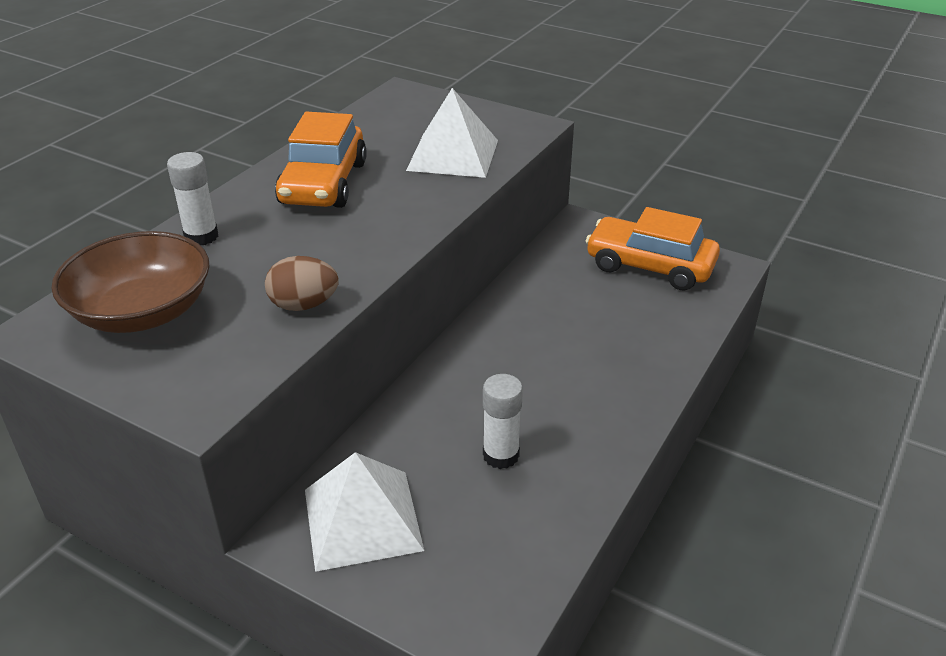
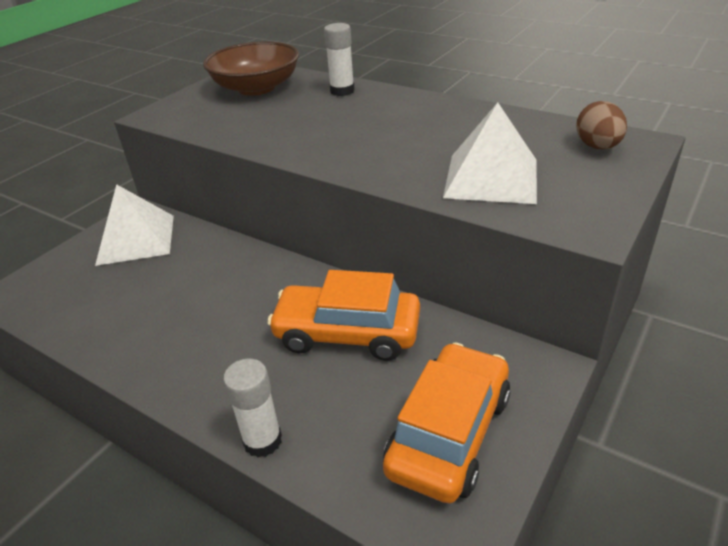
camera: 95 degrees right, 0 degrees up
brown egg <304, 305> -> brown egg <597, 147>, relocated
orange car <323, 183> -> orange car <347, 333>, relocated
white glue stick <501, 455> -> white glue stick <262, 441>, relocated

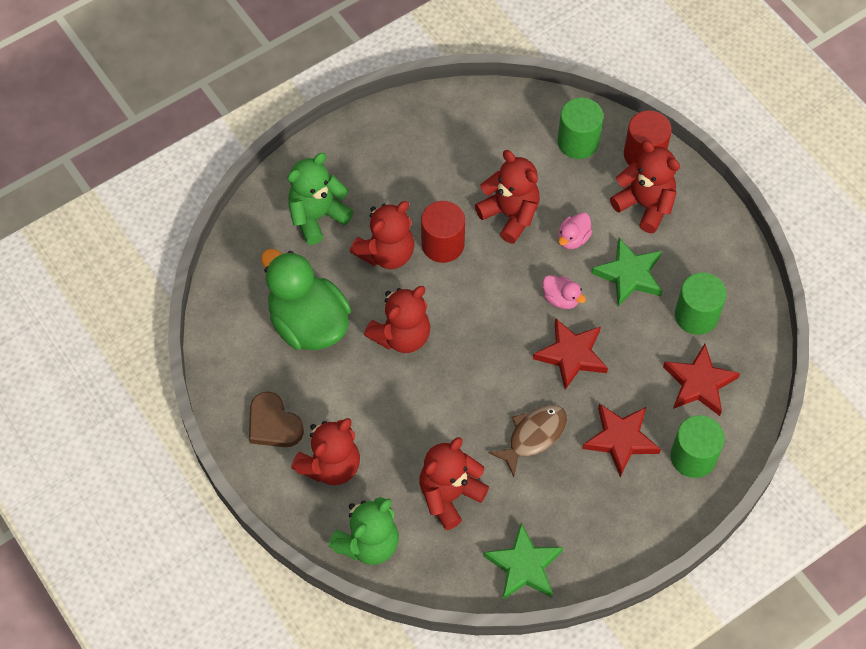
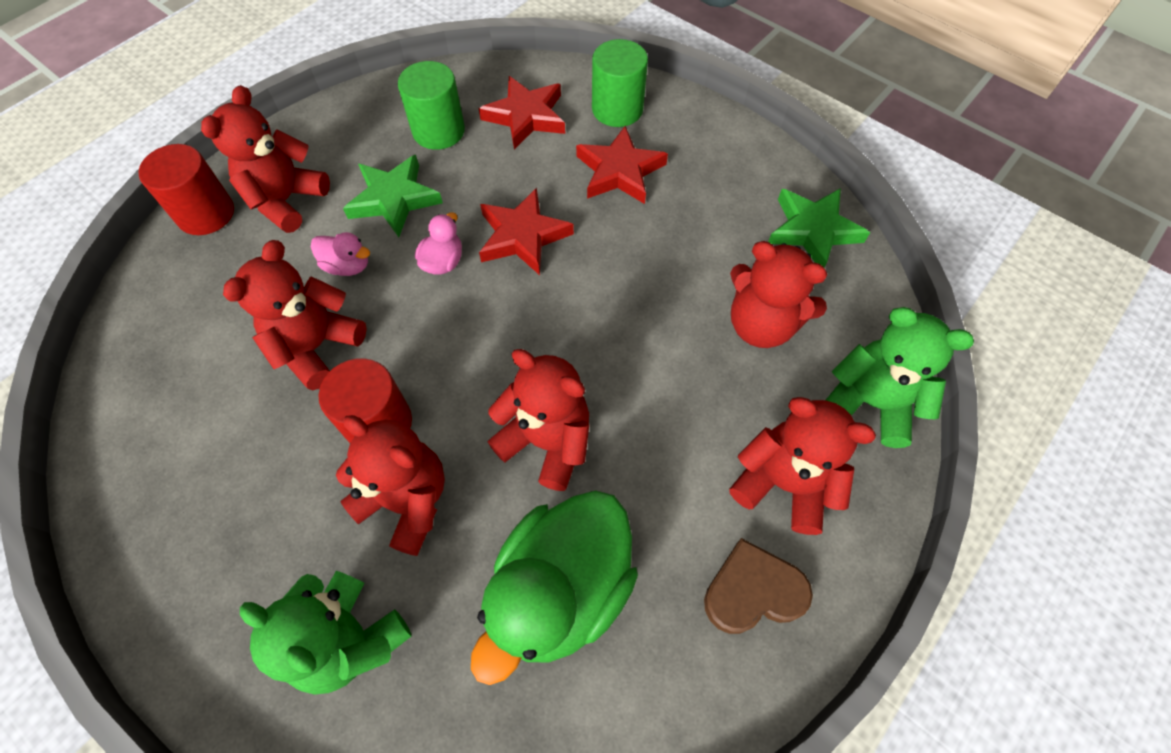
camera: 105 degrees left, 0 degrees up
brown heart <273, 424> -> brown heart <753, 591>, 135 degrees counterclockwise
brown fish <533, 436> -> none
green cylinder <578, 142> -> none

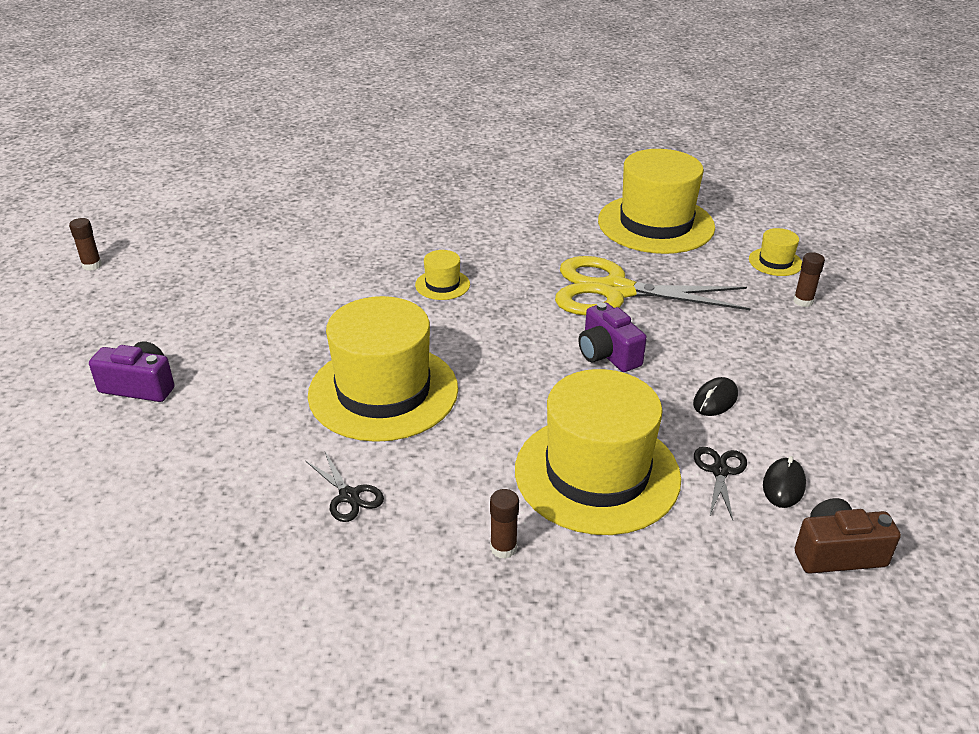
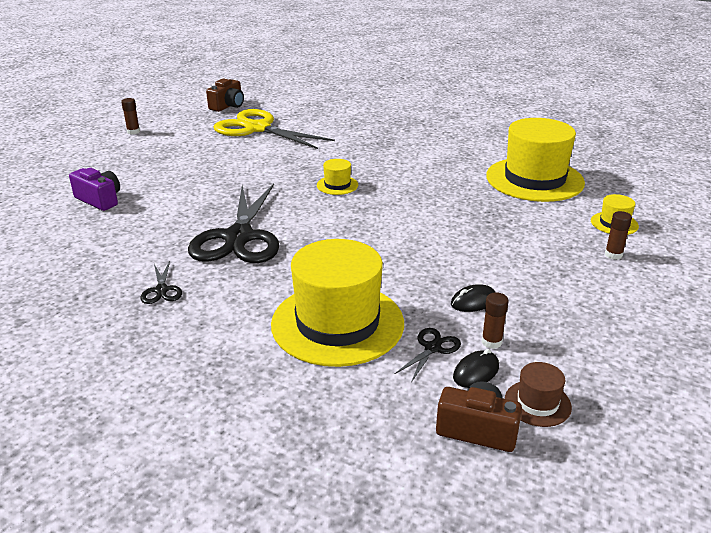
camera: 25 degrees right, 5 degrees down
yellow hat <383, 391> -> black scissors <239, 237>
brown glue stick <503, 548> -> brown glue stick <491, 342>, relocated
yellow scissors <615, 291> -> yellow scissors <257, 129>, relocated
purple camera <607, 354> -> none
none -> brown camera <228, 106>
none -> brown hat <537, 403>

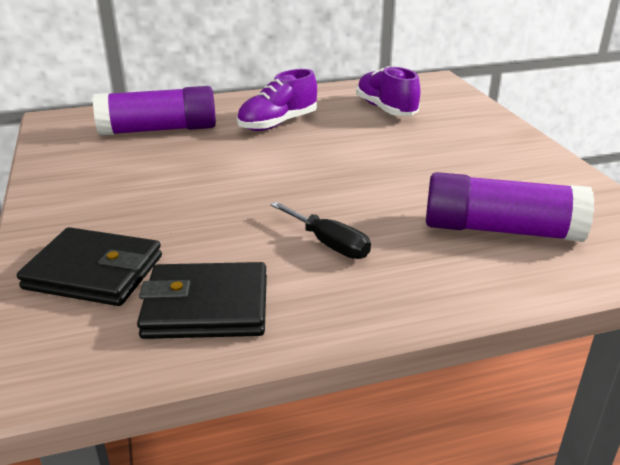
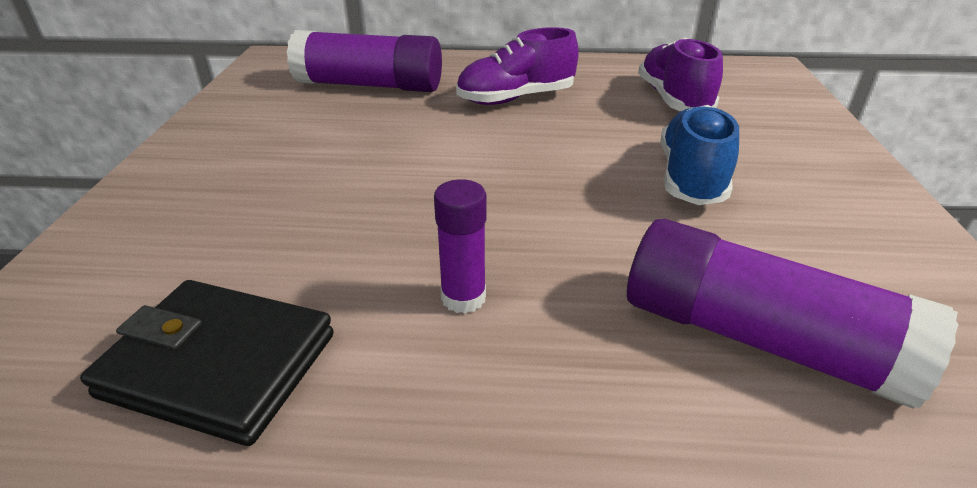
camera: 20 degrees right, 5 degrees up
black wallet <94, 272> -> none
black screwdriver <329, 244> -> purple glue stick <463, 298>
none -> blue shoe <691, 177>

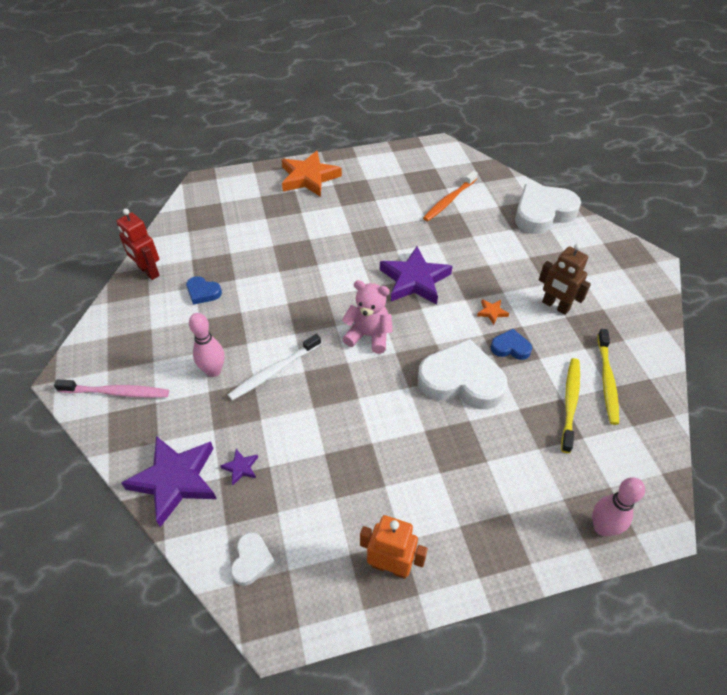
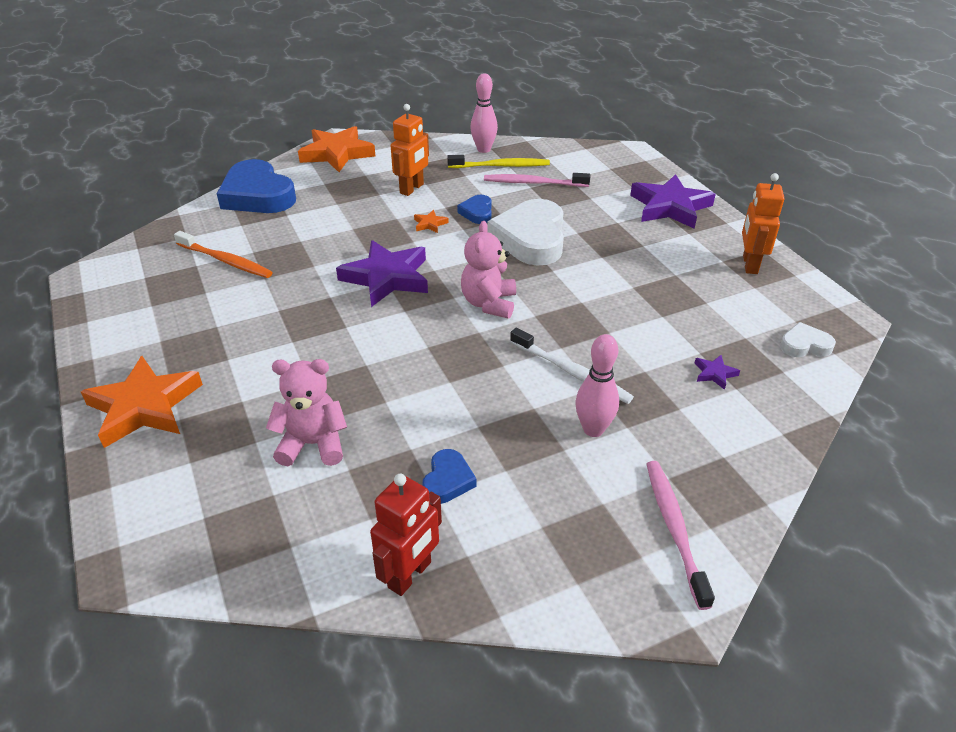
camera: 100 degrees left, 10 degrees down
purple star <175, 480> -> purple star <670, 207>, relocated
white heart <542, 213> -> blue heart <257, 195>
brown robot <555, 306> -> orange robot <412, 189>
yellow toothbrush <570, 402> -> pink toothbrush <533, 183>
pink bowling pin <602, 528> -> pink bowling pin <483, 149>, relocated
none -> pink teddy bear <313, 444>
none -> orange star <337, 153>

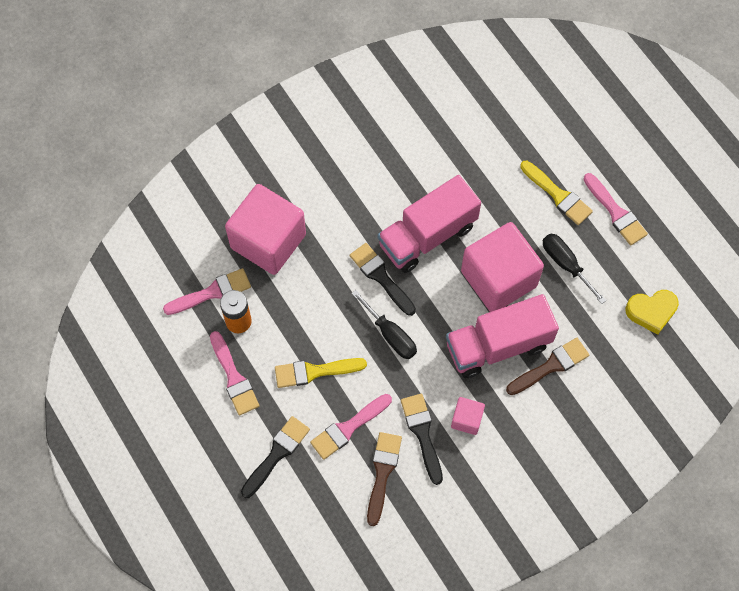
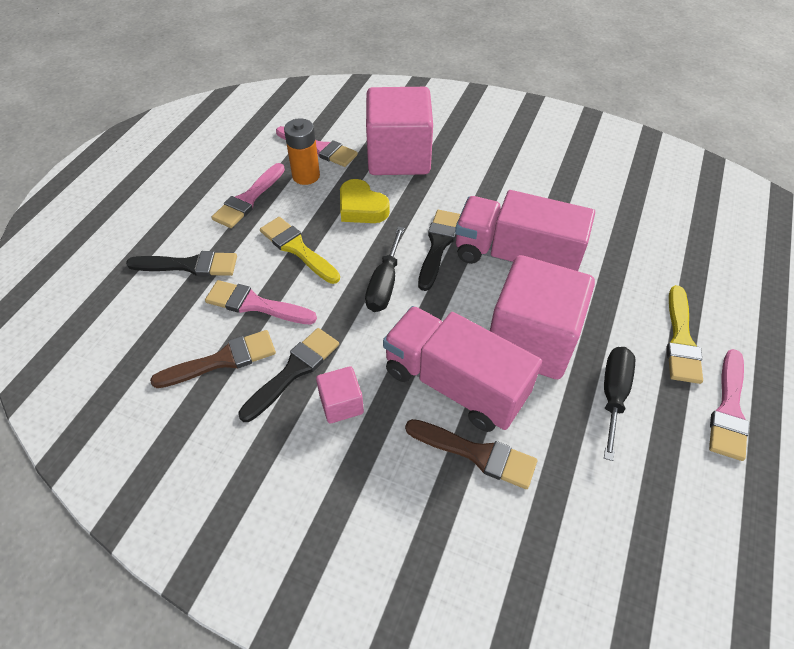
camera: 55 degrees right, 15 degrees down
yellow heart <651, 312> -> yellow heart <361, 207>, relocated

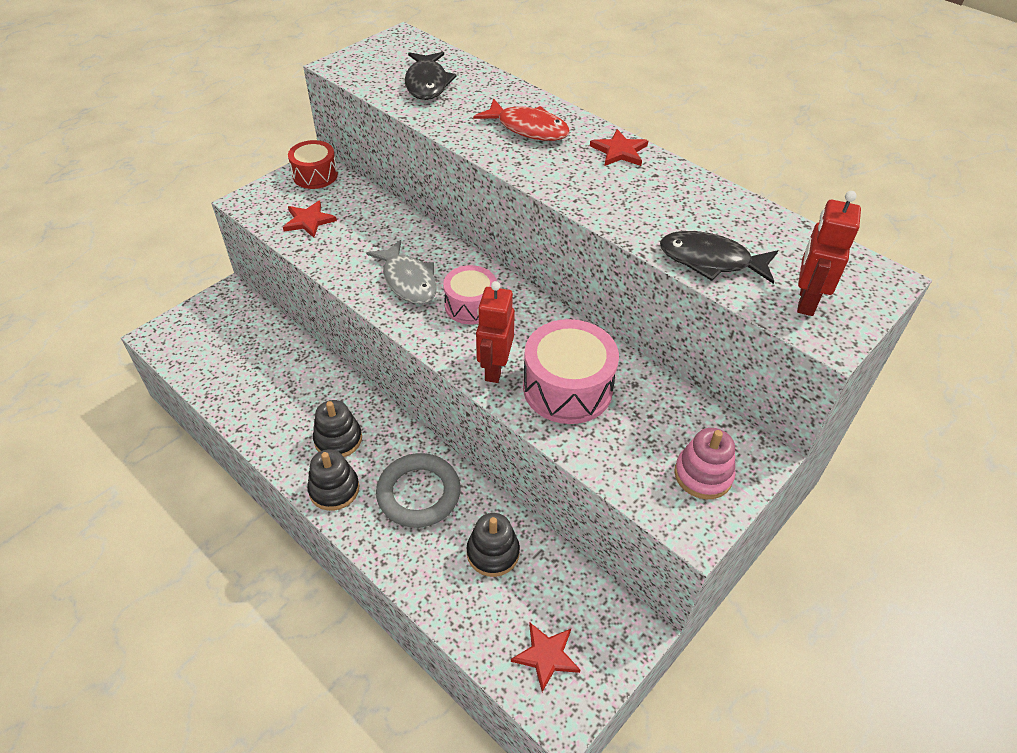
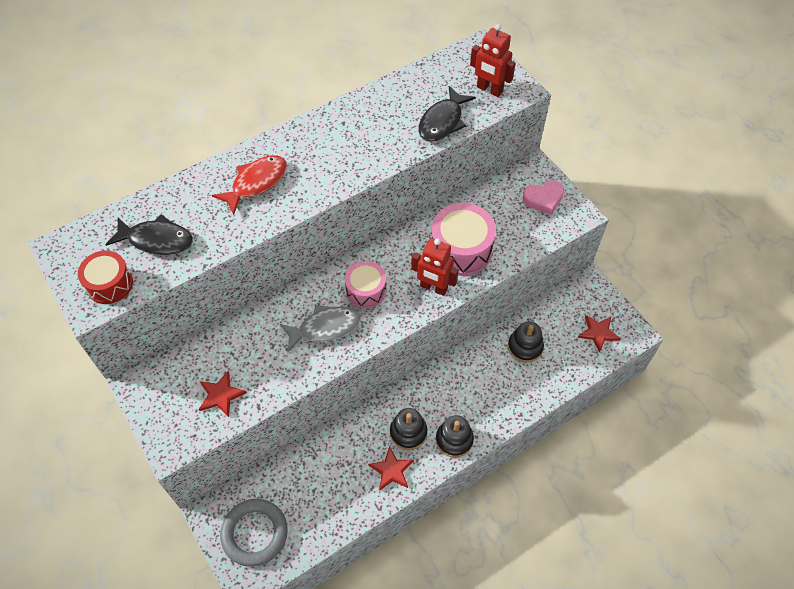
camera: 75 degrees left, 10 degrees up
red drum <315, 175> -> red drum <109, 284>, relocated
grey ring <419, 493> -> grey ring <254, 533>, relocated
red star <619, 151> -> red star <391, 470>, relocated
pink stacking toy <703, 475> -> pink heart <543, 199>

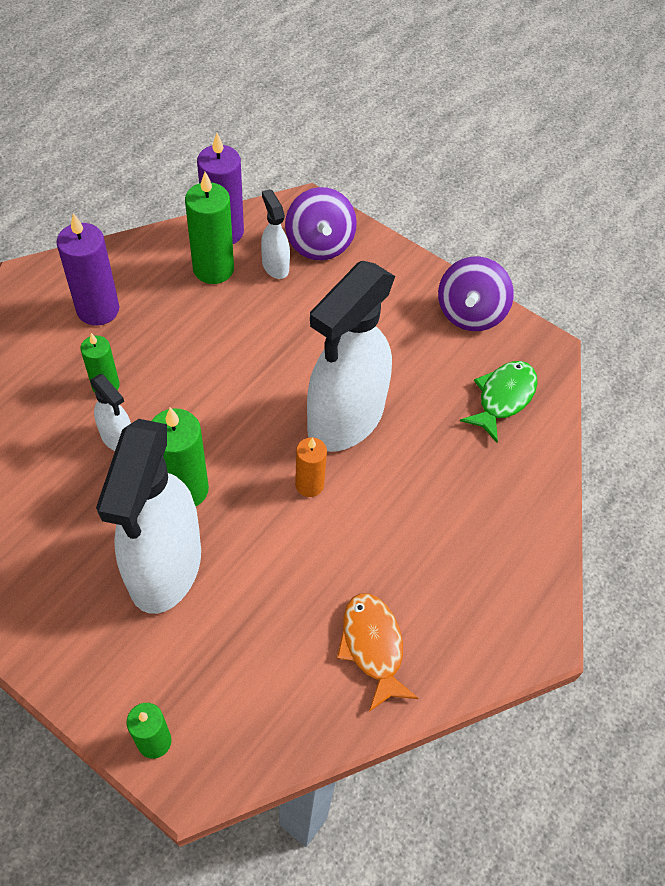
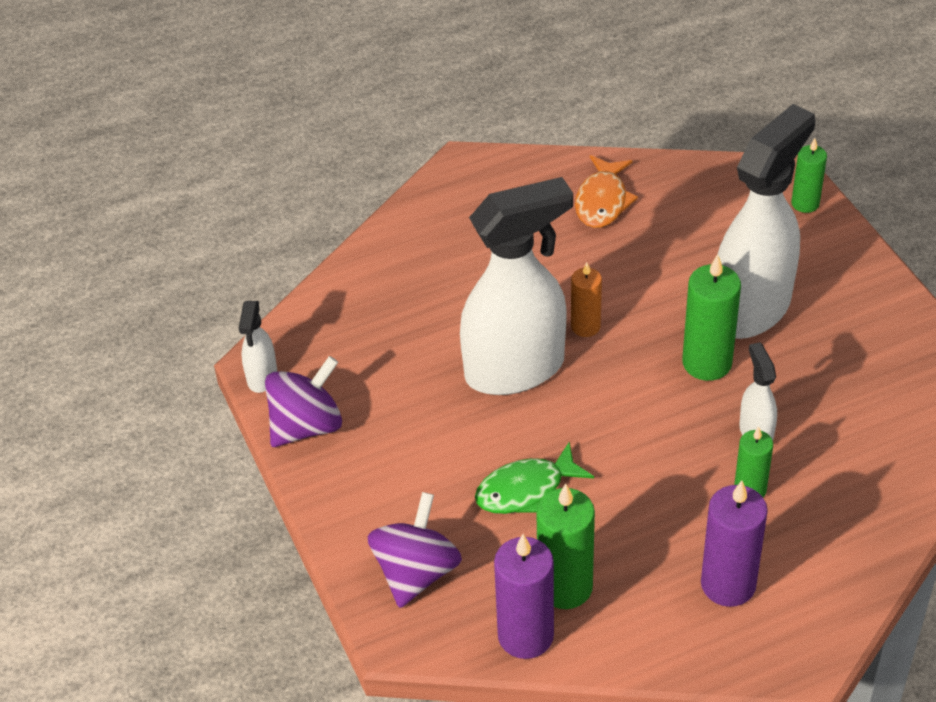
camera: 145 degrees left, 10 degrees down
white spray bottle <275, 266> -> white spray bottle <262, 377>, relocated
green fish <503, 398> -> green fish <526, 490>, relocated

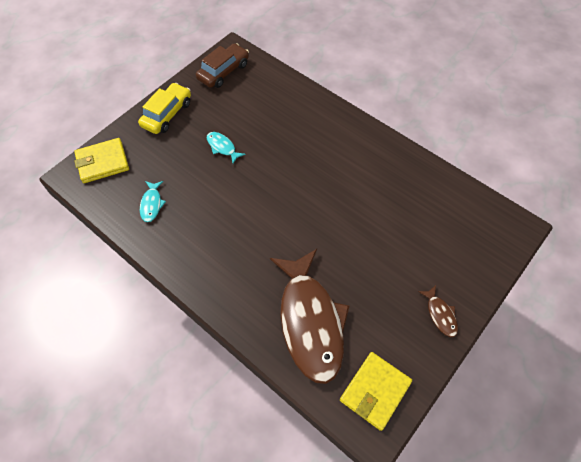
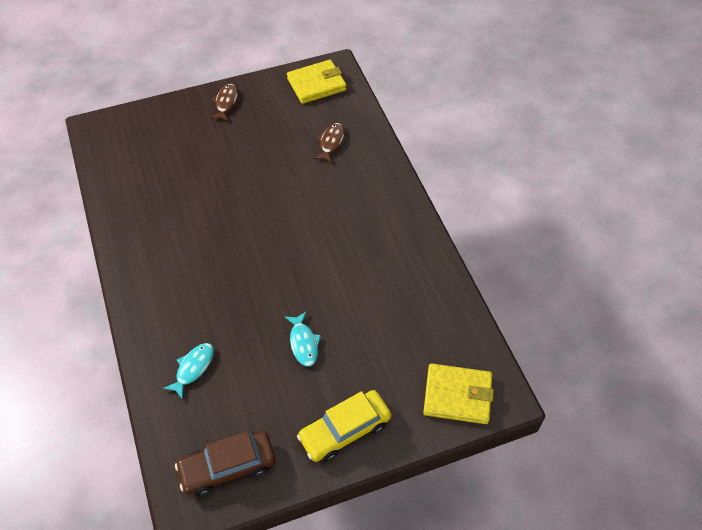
camera: 150 degrees left, 5 degrees down
turquoise fish <152, 204> -> turquoise fish <193, 368>, relocated
brown fish <310, 321> -> brown fish <331, 143>, x0.40

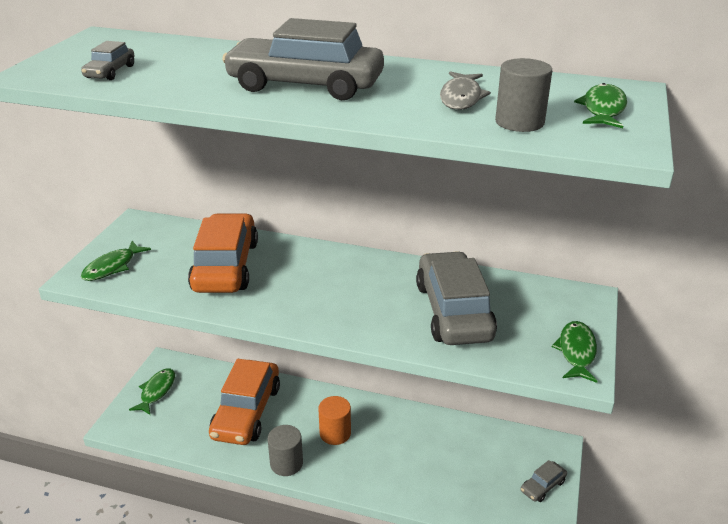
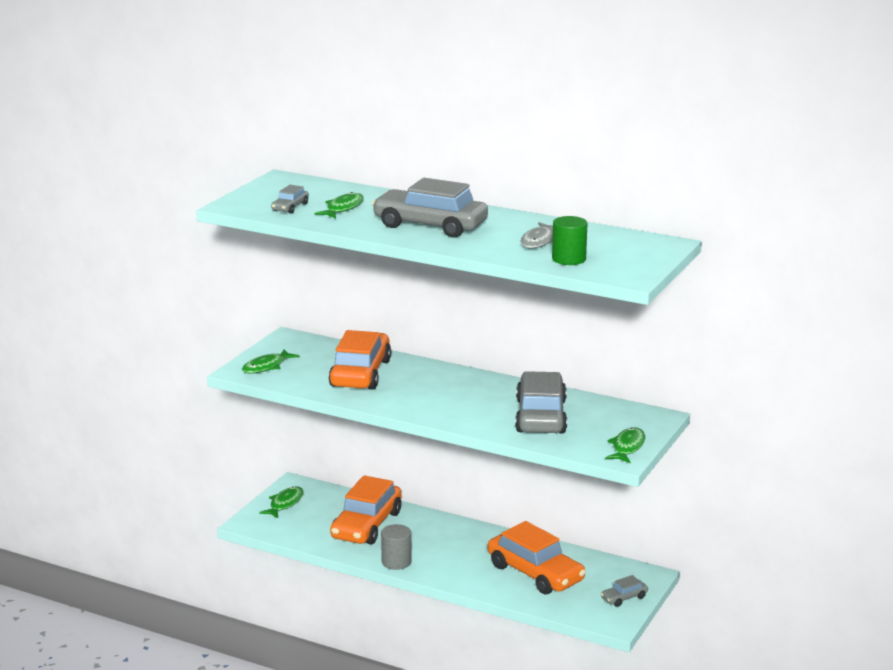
camera: 10 degrees right, 10 degrees down
orange cylinder <335, 433> -> none
grey cylinder <519, 122> -> green cylinder <569, 259>
green fish <603, 109> -> green fish <343, 208>, relocated
none -> orange car <535, 573>

